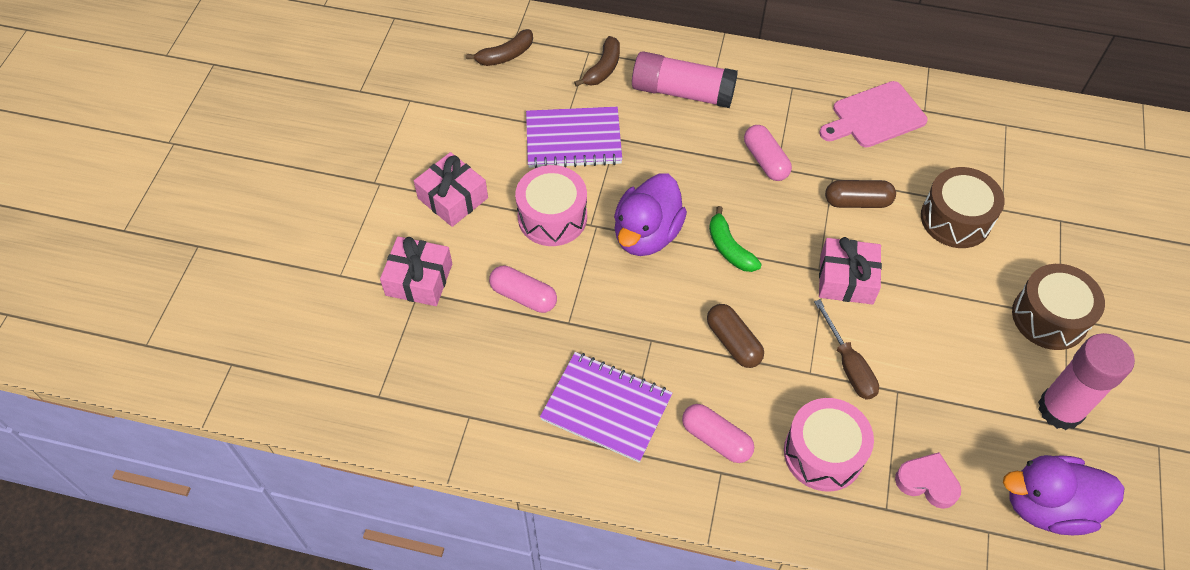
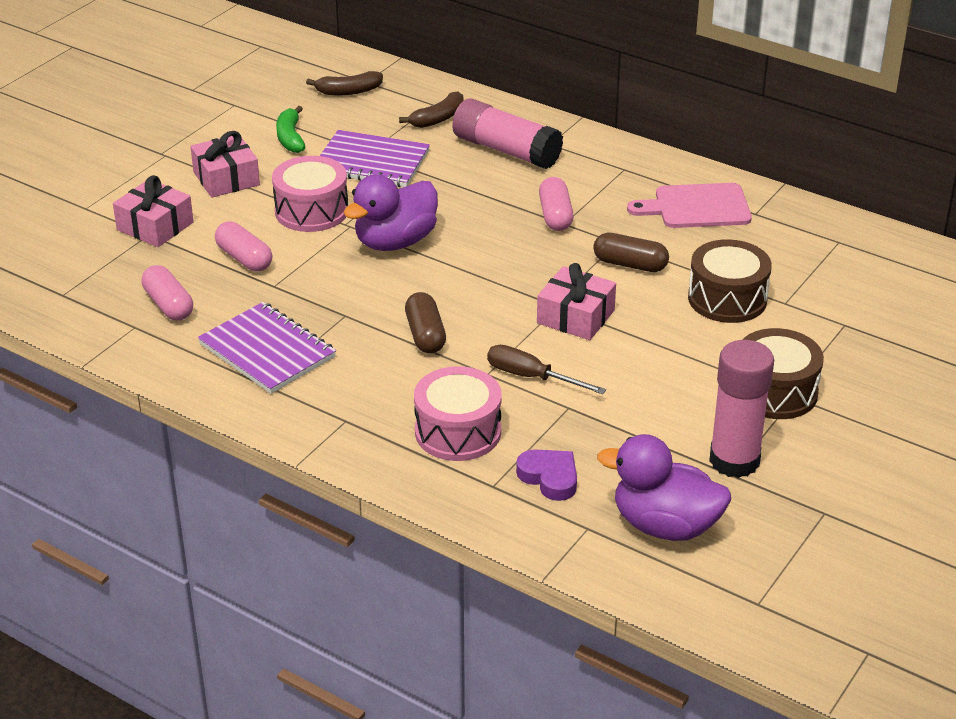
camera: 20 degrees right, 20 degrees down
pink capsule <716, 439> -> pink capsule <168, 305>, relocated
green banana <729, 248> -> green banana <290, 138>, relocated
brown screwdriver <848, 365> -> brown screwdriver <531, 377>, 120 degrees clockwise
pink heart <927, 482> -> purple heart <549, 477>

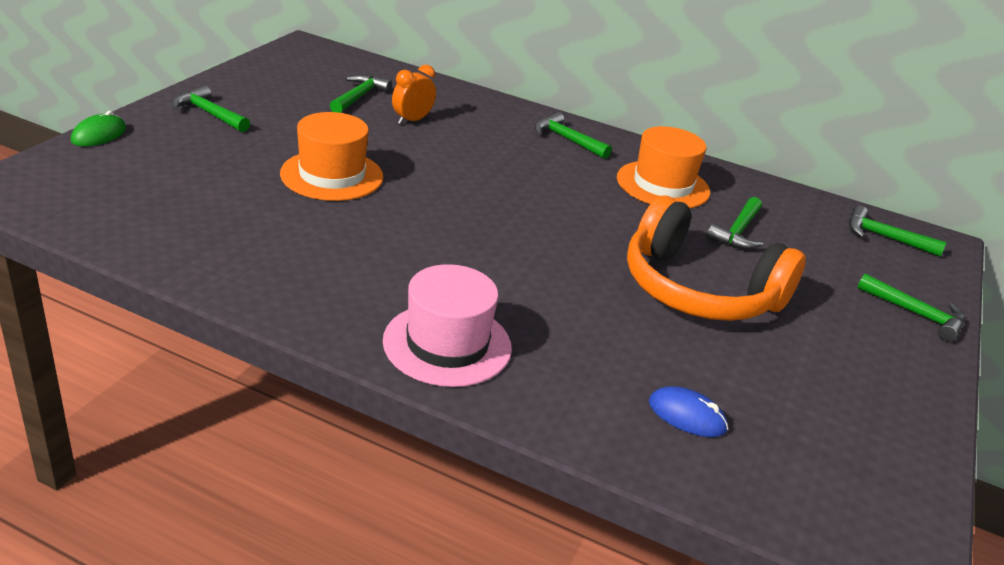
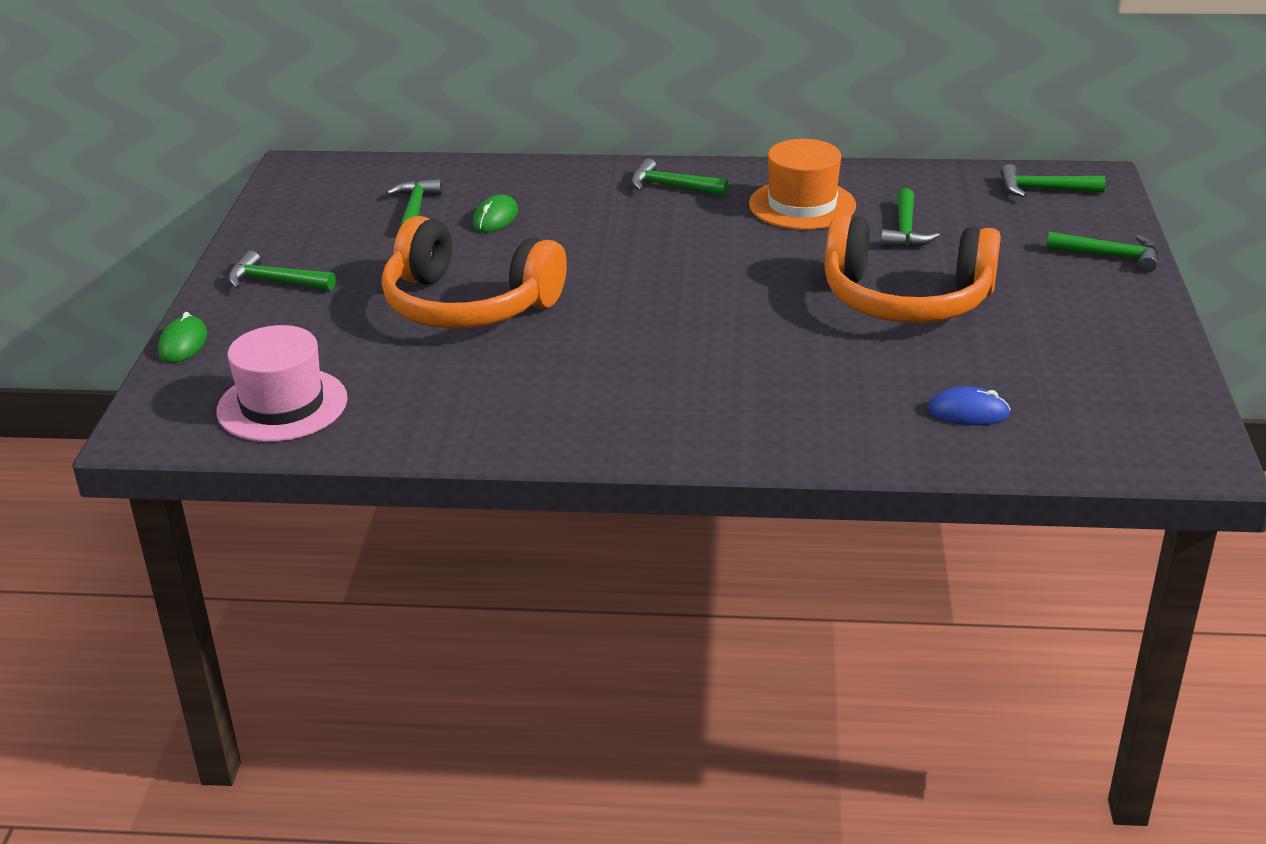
camera: 15 degrees left, 0 degrees up
orange hat <332, 175> -> orange headphones <468, 305>
pink hat <447, 344> -> pink hat <282, 405>, relocated
orange clock <412, 120> -> green mouse <495, 218>

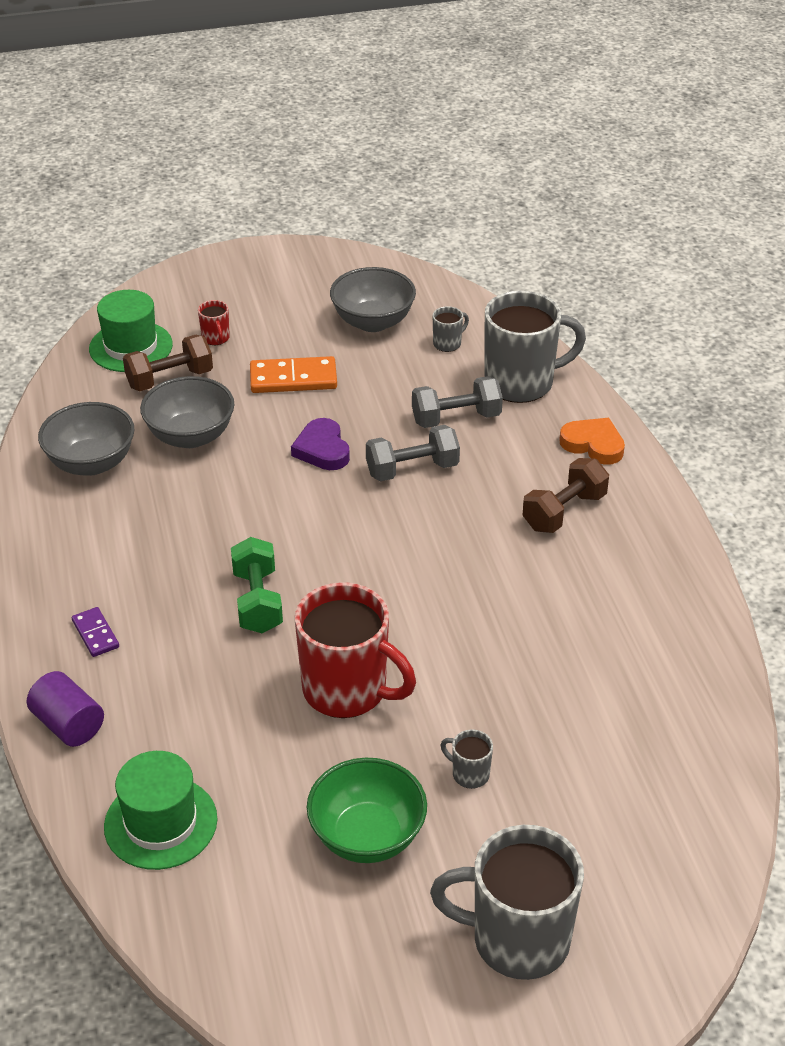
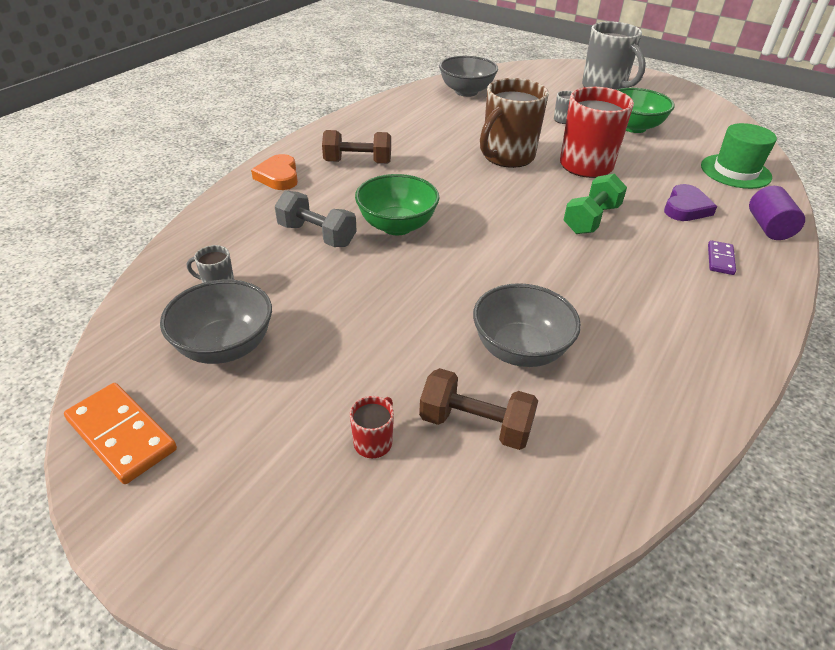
camera: 135 degrees left, 0 degrees up
grey bowl <91, 463> -> grey bowl <466, 92>, relocated
green hat <131, 347> -> none
orange domino <293, 379> -> orange domino <121, 435>, relocated
purple heart <322, 449> -> purple heart <686, 208>, relocated
grey dumbbell <412, 469> -> green bowl <397, 226>
grey mug <521, 383> -> none
none -> brown mug <507, 157>

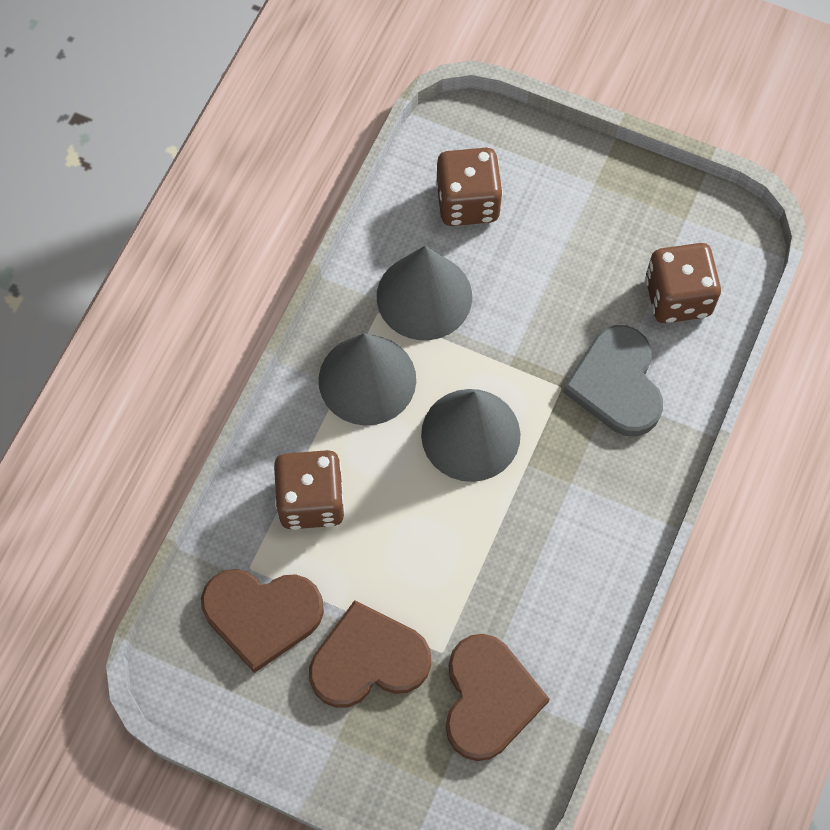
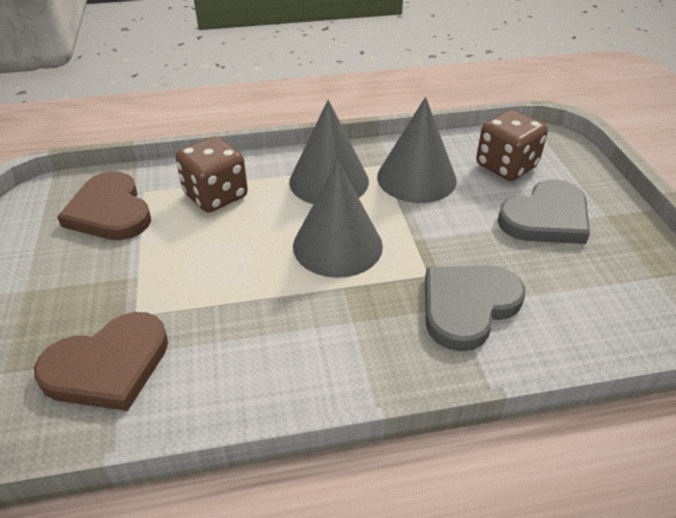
camera: 55 degrees right, 25 degrees down
brown heart <368, 659> -> none
brown dice <677, 297> -> none
none -> grey heart <546, 218>

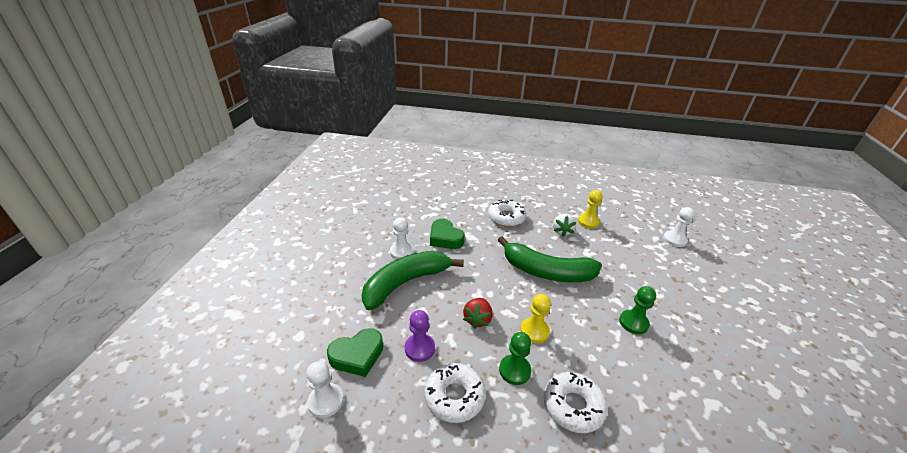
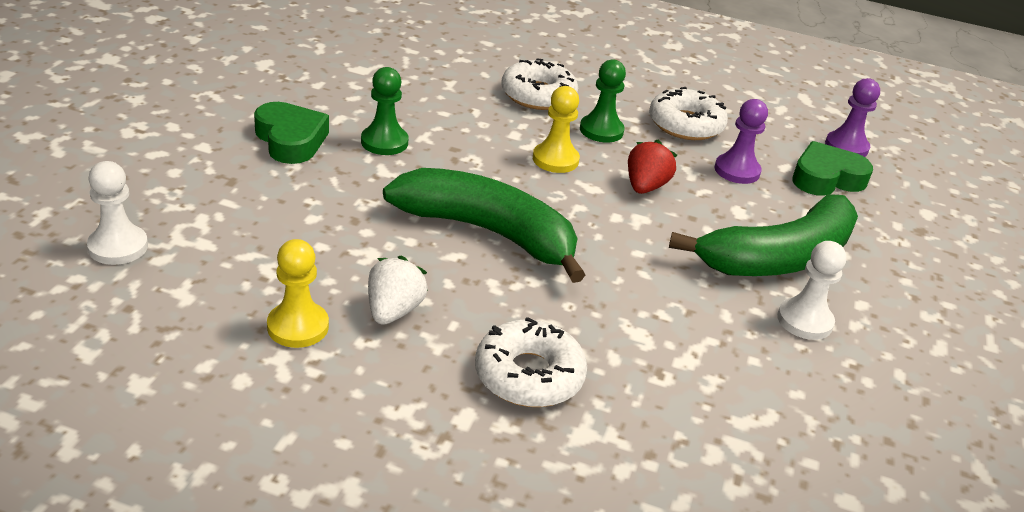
camera: 175 degrees left, 0 degrees up
white pawn <326, 401> -> purple pawn <846, 147>
green heart <445, 238> -> green heart <290, 140>, relocated

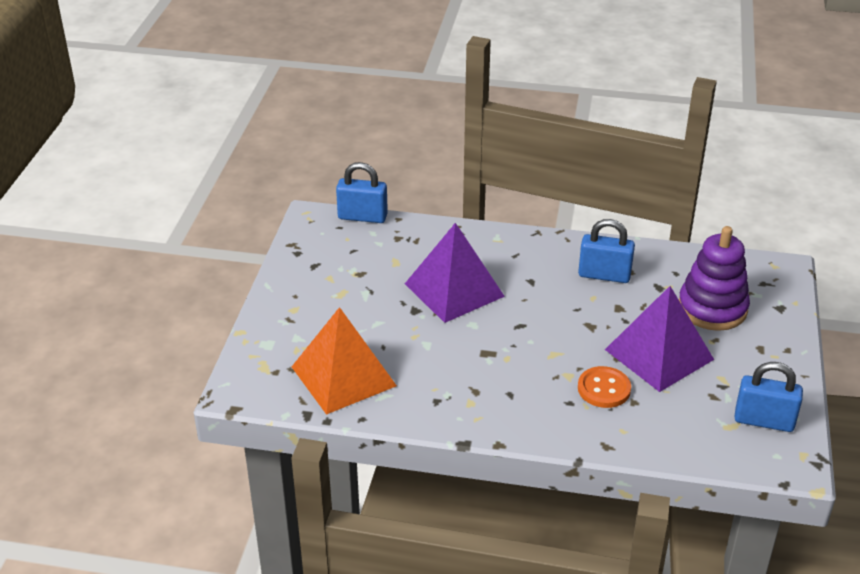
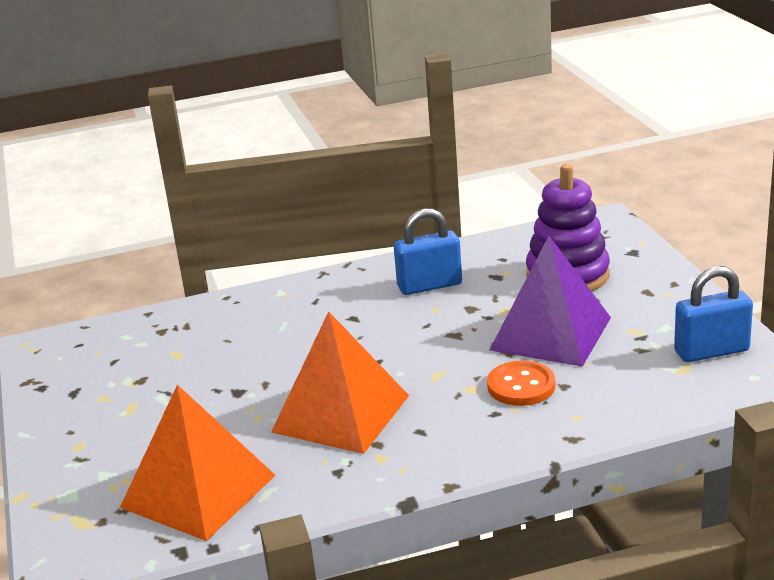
camera: 25 degrees left, 10 degrees down
blue padlock <362, 217> -> none
purple pyramid <454, 290> -> none
none -> orange pyramid <340, 413>

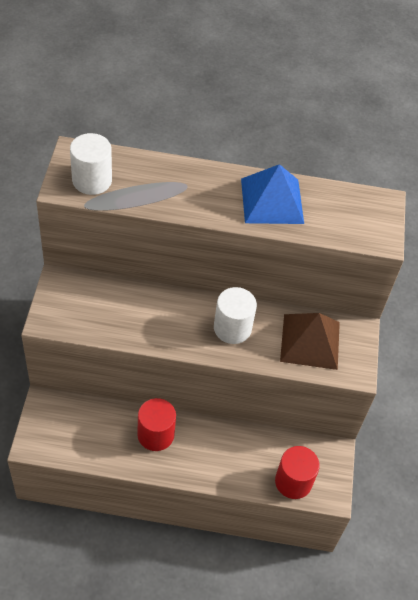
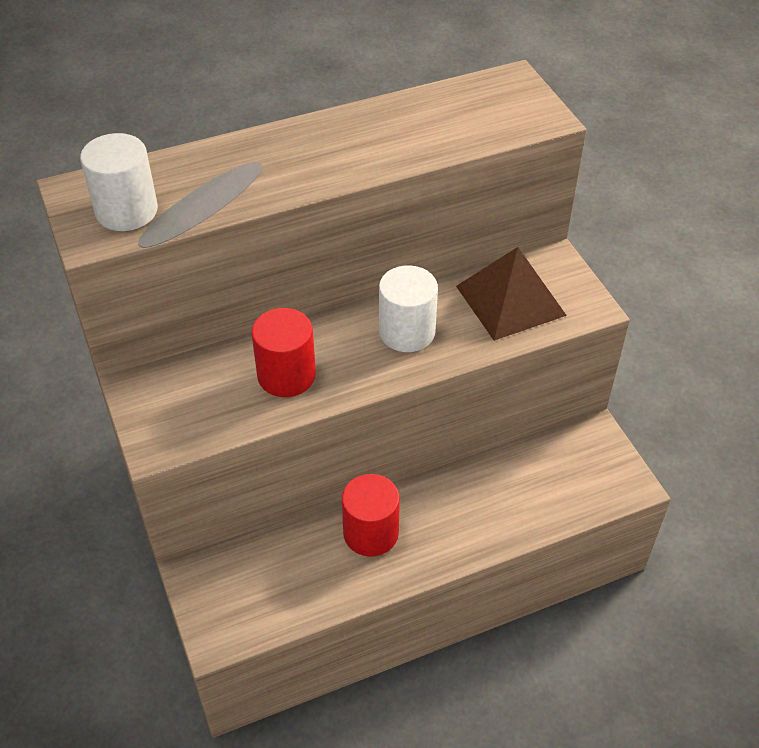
camera: 25 degrees left, 5 degrees down
blue pyramid <272, 201> -> none
red cylinder <293, 482> -> red cylinder <286, 375>, relocated

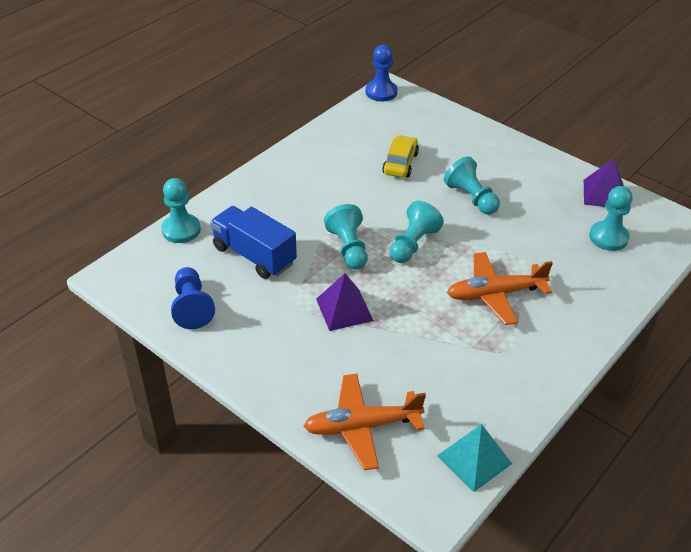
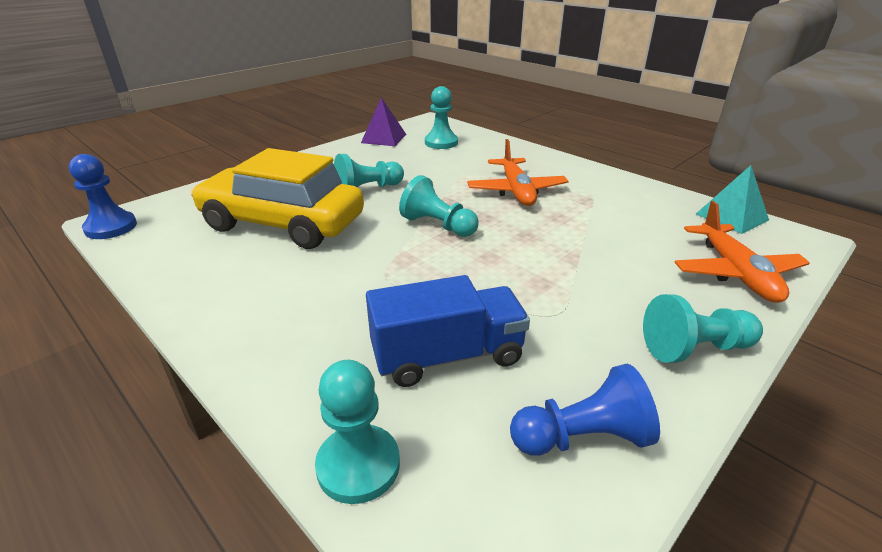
camera: 85 degrees left, 10 degrees down
blue truck <254, 255> -> blue truck <447, 356>, 150 degrees counterclockwise
purple pyramid <344, 309> -> none
turquoise pawn <348, 248> -> turquoise pawn <694, 348>, relocated
yellow car <400, 163> -> yellow car <282, 224>, x2.12

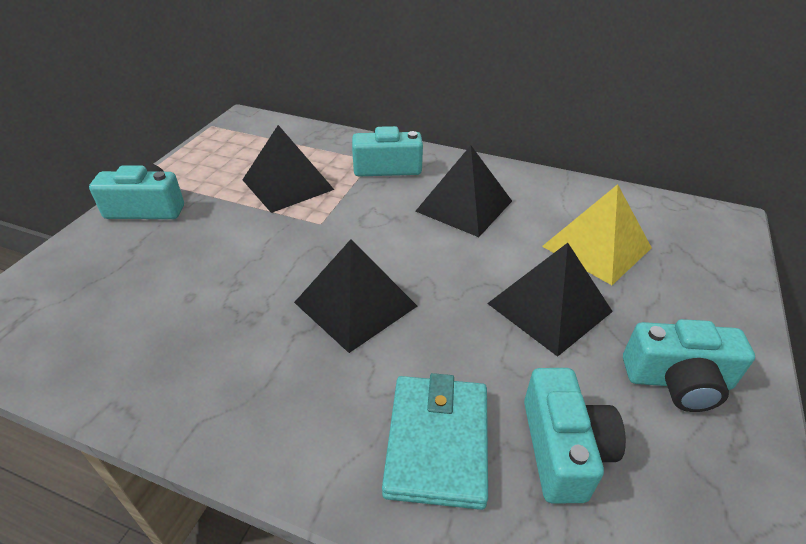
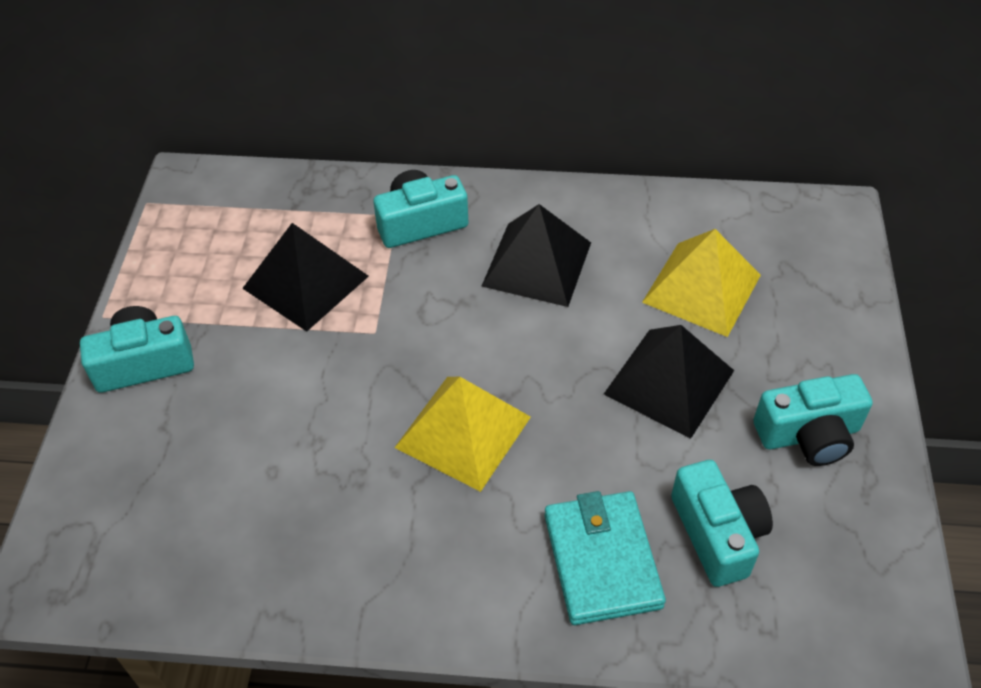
camera: 15 degrees left, 10 degrees up
black pyramid <355, 304> -> yellow pyramid <463, 432>

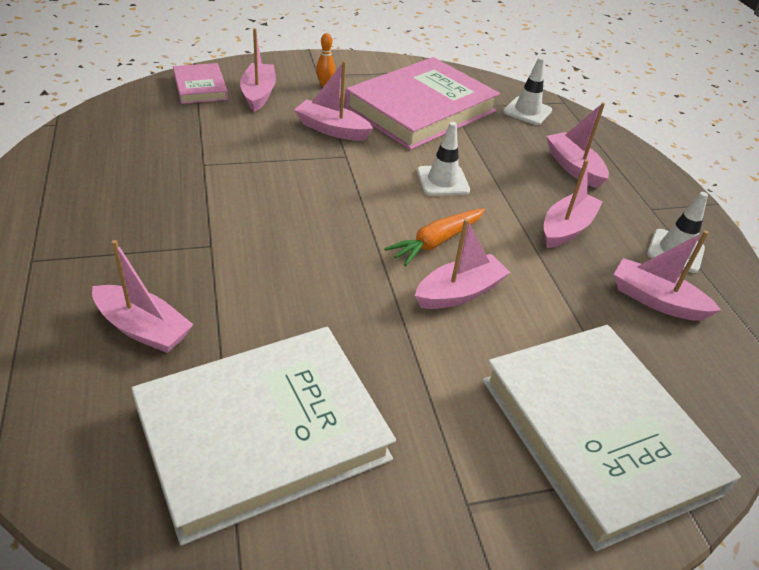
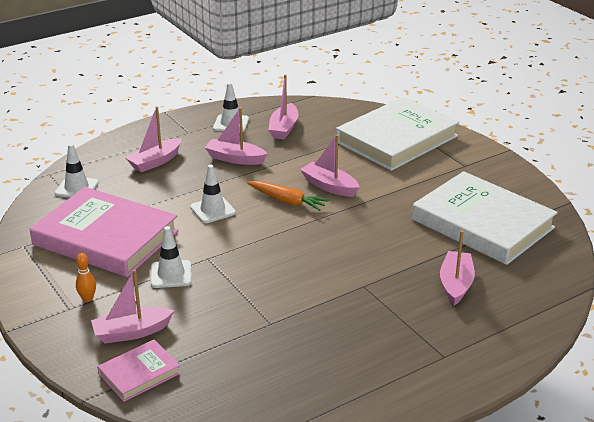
camera: 105 degrees left, 10 degrees down
pink boat <332, 129> -> white traffic cone <171, 274>

